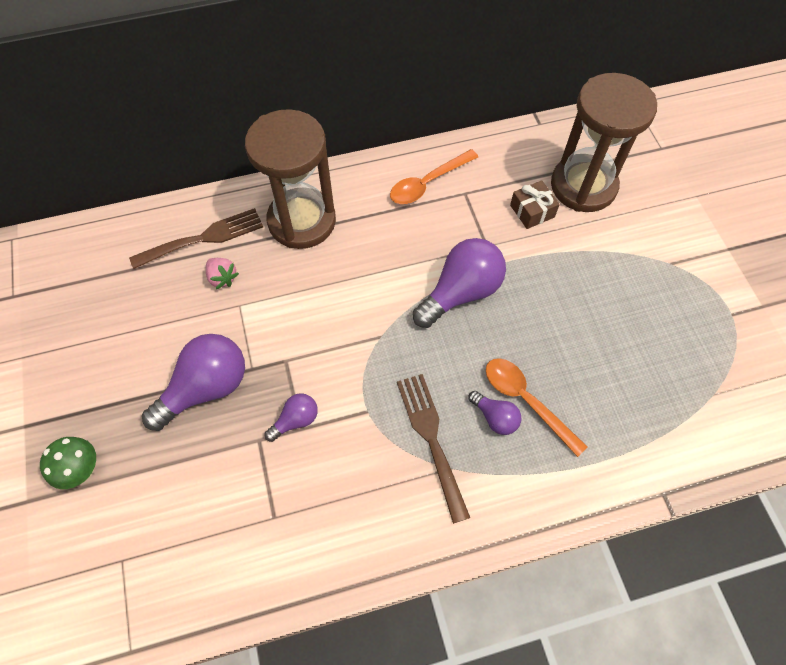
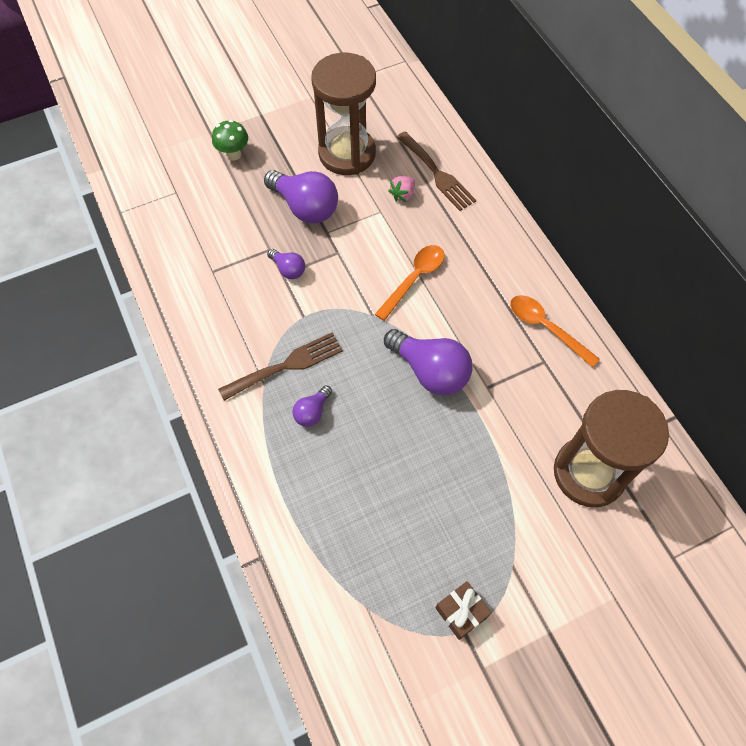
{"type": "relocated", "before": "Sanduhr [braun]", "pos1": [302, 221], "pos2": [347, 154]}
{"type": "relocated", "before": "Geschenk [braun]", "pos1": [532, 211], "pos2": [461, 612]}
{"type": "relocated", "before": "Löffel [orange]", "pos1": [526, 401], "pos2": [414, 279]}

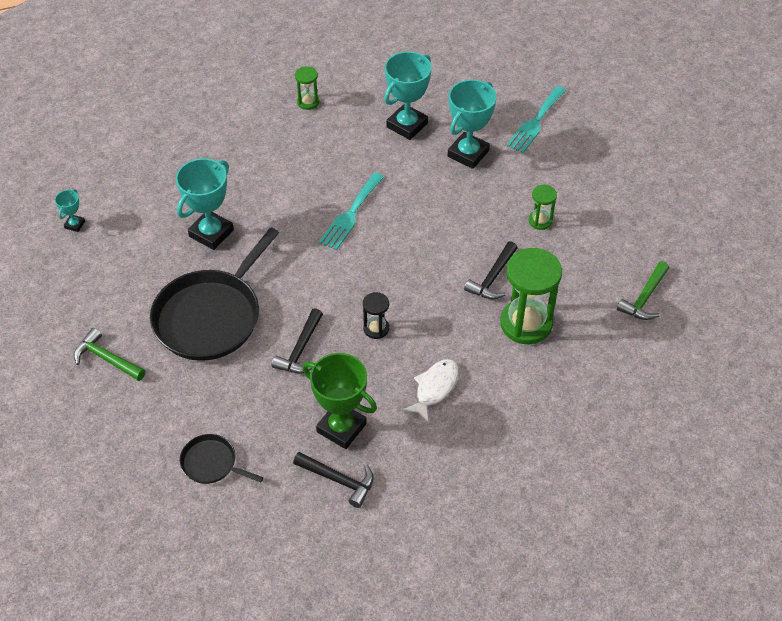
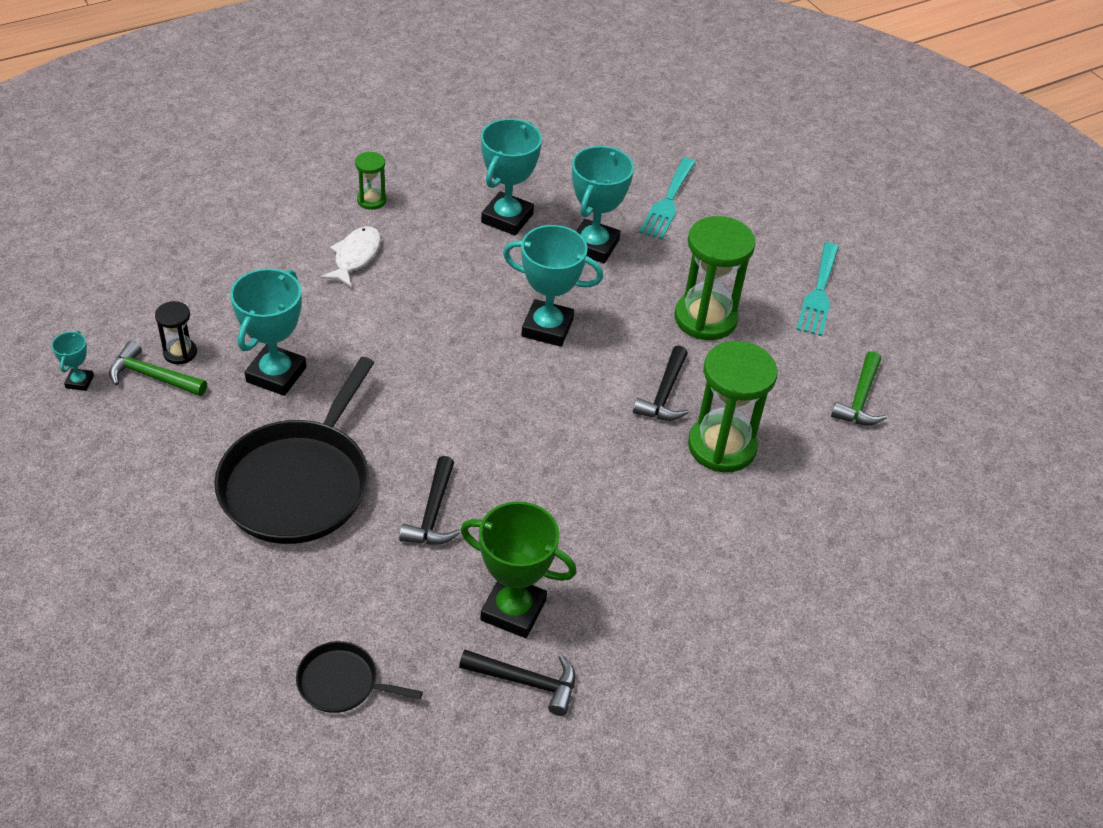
{"type": "relocated", "before": "Gabel [türkis]", "pos1": [351, 214], "pos2": [819, 293]}
{"type": "size", "before": "Sanduhr [grün]", "pos1": [540, 221], "pos2": [705, 318], "scale": 2.03}
{"type": "relocated", "before": "Sanduhr [schwarz]", "pos1": [376, 328], "pos2": [180, 352]}
{"type": "relocated", "before": "Hammer [grün]", "pos1": [107, 359], "pos2": [153, 376]}
{"type": "relocated", "before": "Fisch [weiß]", "pos1": [435, 388], "pos2": [355, 257]}
{"type": "appeared", "after": "Pokal [türkis]", "pos2": [547, 328]}

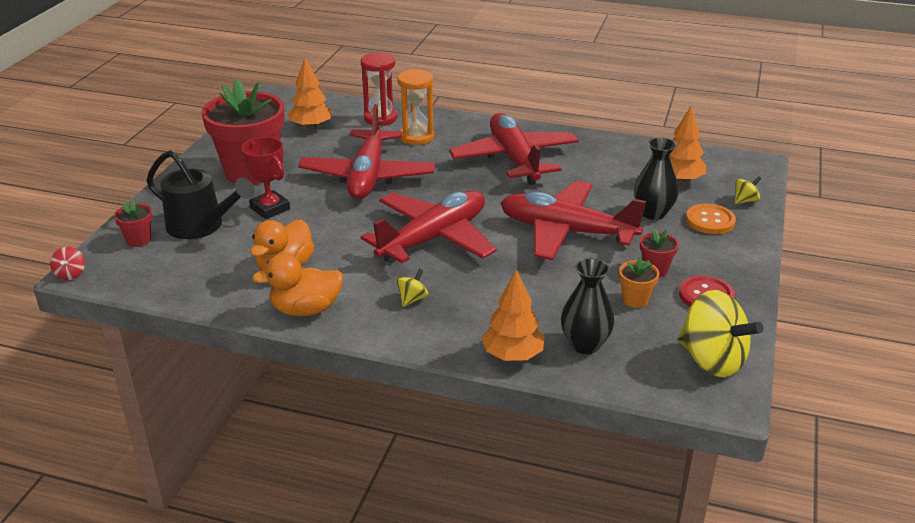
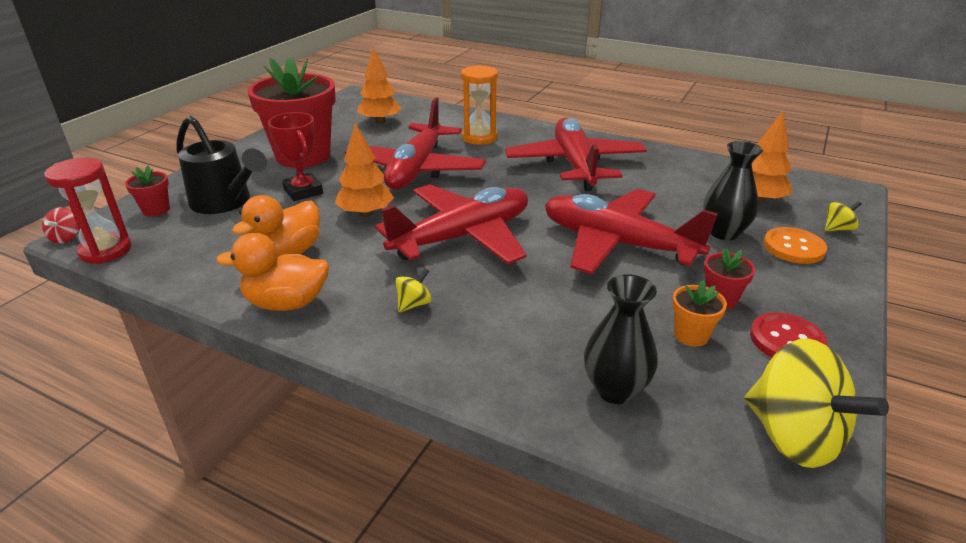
{"type": "relocated", "before": "Sanduhr [rot]", "pos1": [380, 118], "pos2": [105, 250]}
{"type": "relocated", "before": "Baum [orange]", "pos1": [512, 355], "pos2": [365, 213]}

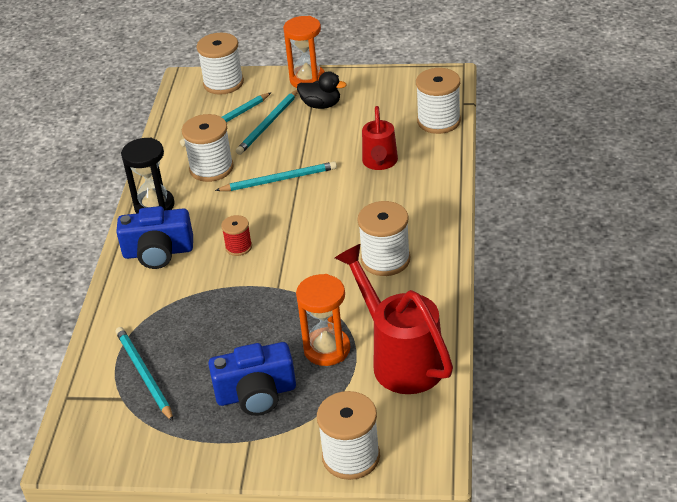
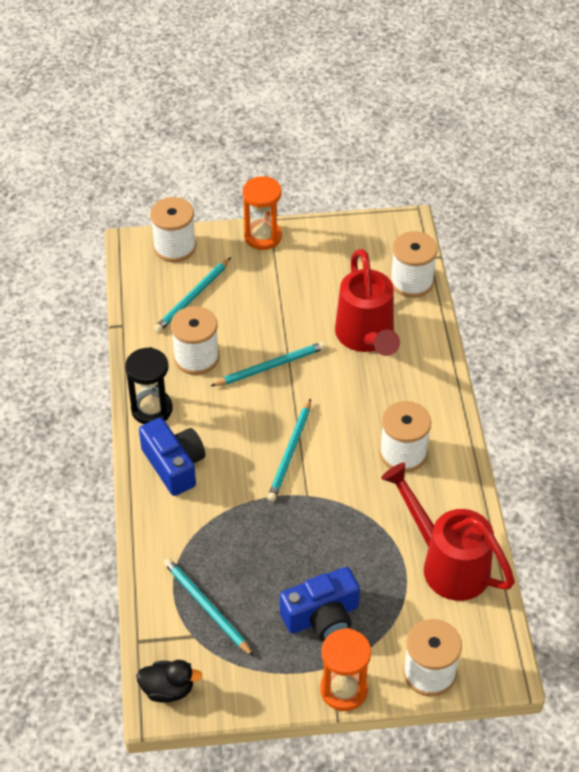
{"type": "relocated", "before": "Ente [schwarz]", "pos1": [321, 105], "pos2": [168, 689]}
{"type": "relocated", "before": "Bleistift [türkis]", "pos1": [268, 124], "pos2": [290, 452]}
{"type": "size", "before": "Gießkanne [rot]", "pos1": [380, 163], "pos2": [366, 338], "scale": 1.65}
{"type": "spun", "before": "Kamera [blau]", "pos1": [158, 252], "pos2": [174, 465], "turn": -105}
{"type": "missing", "before": "Garnrolle [rot]", "pos1": [238, 247]}
{"type": "relocated", "before": "Sanduhr [orange]", "pos1": [327, 349], "pos2": [343, 690]}

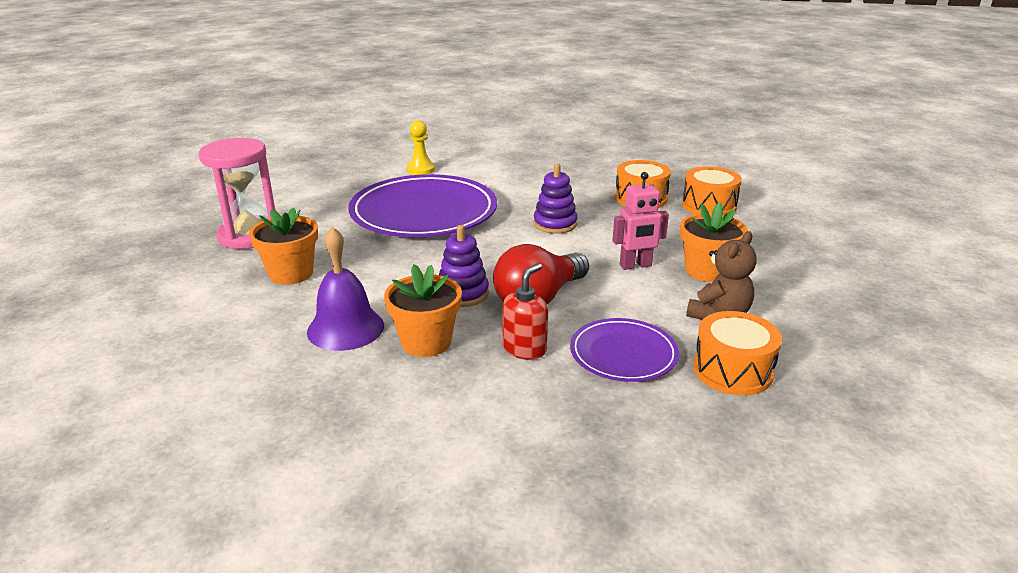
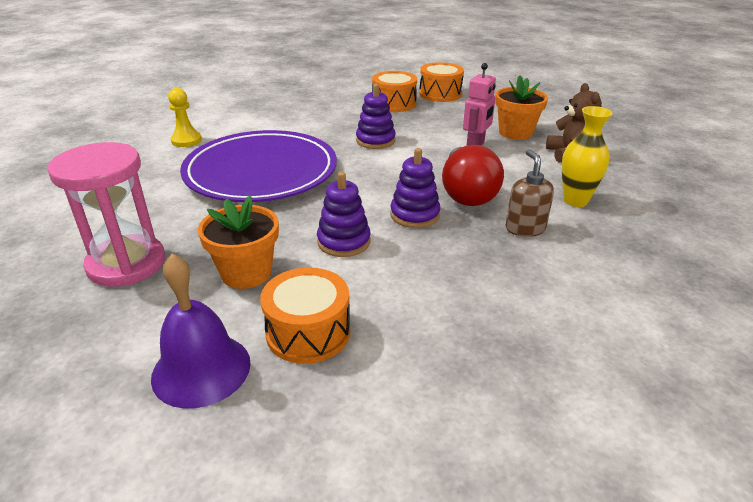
{"type": "relocated", "before": "Glocke [lila]", "pos1": [345, 328], "pos2": [201, 369]}
{"type": "colour", "before": "Seifenspender [rot]", "after": "Seifenspender [braun]", "pos1": [525, 349], "pos2": [525, 228]}
{"type": "missing", "before": "Blumentopf [orange]", "pos1": [426, 342]}
{"type": "relocated", "before": "Trommel [orange]", "pos1": [732, 370], "pos2": [308, 332]}
{"type": "exchanged", "before": "Teller [lila]", "after": "Vase [gelb]", "pos1": [623, 354], "pos2": [575, 201]}
{"type": "appeared", "after": "Stapelspielzeug [lila]", "pos2": [344, 242]}

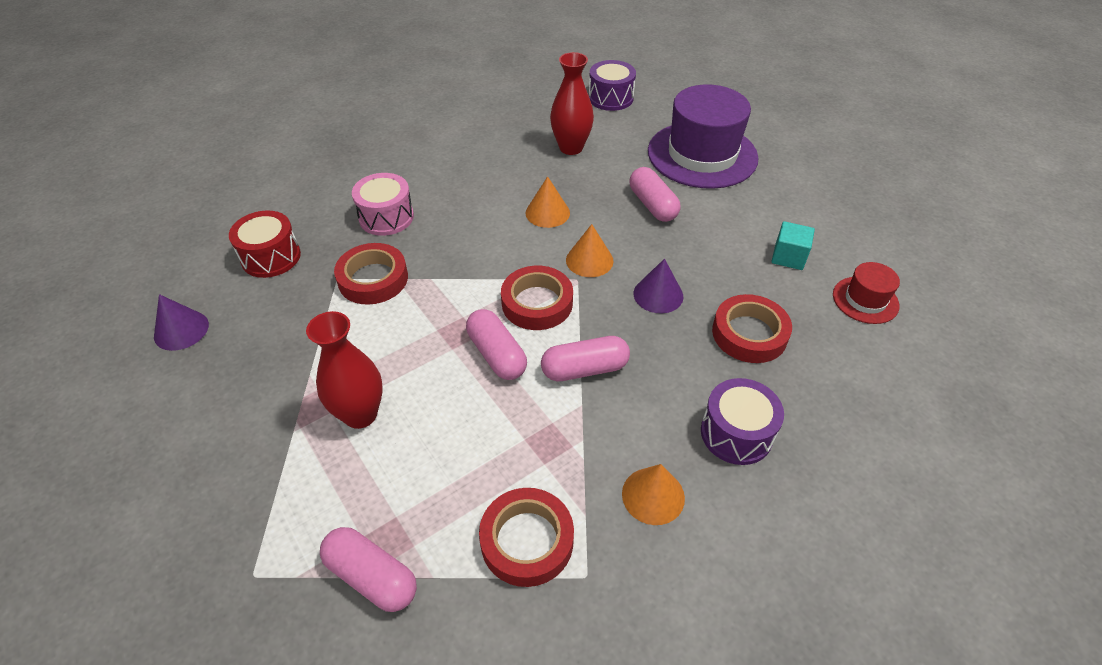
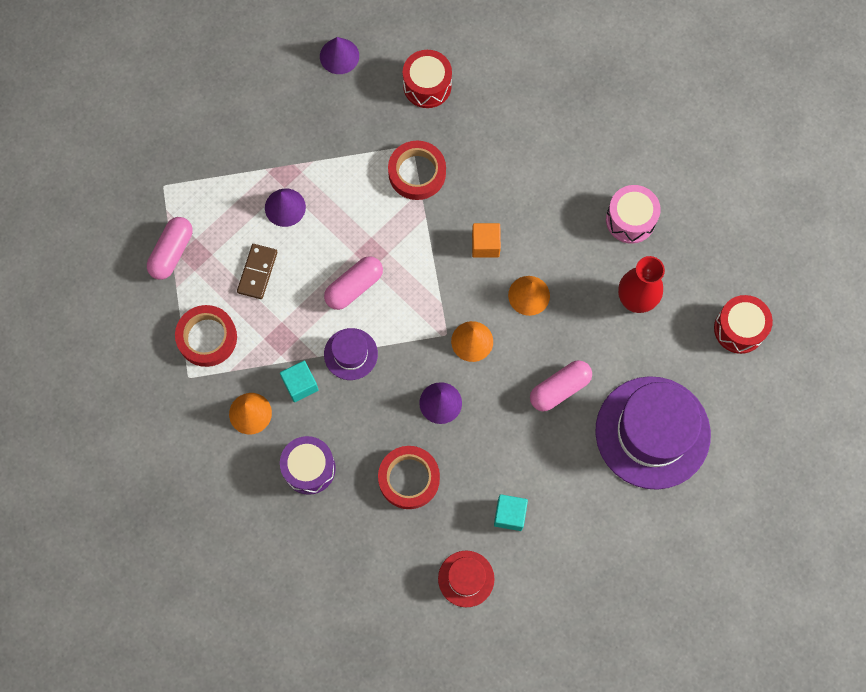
{"type": "colour", "before": "Trommel [lila]", "after": "Trommel [rot]", "pos1": [610, 98], "pos2": [739, 329]}
{"type": "relocated", "before": "Trommel [rosa]", "pos1": [386, 217], "pos2": [630, 220]}
{"type": "missing", "before": "Klebeband [rot]", "pos1": [537, 303]}
{"type": "exchanged", "before": "Vase [rot]", "after": "Kegel [lila]", "pos1": [360, 414], "pos2": [285, 207]}
{"type": "exchanged", "before": "Kapsel [rosa]", "after": "Hut [lila]", "pos1": [584, 369], "pos2": [350, 354]}
{"type": "appeared", "after": "Kubus [orange]", "pos2": [485, 245]}
{"type": "appeared", "after": "Dominostein [braun]", "pos2": [257, 272]}
{"type": "appeared", "after": "Kubus [türkis]", "pos2": [300, 384]}

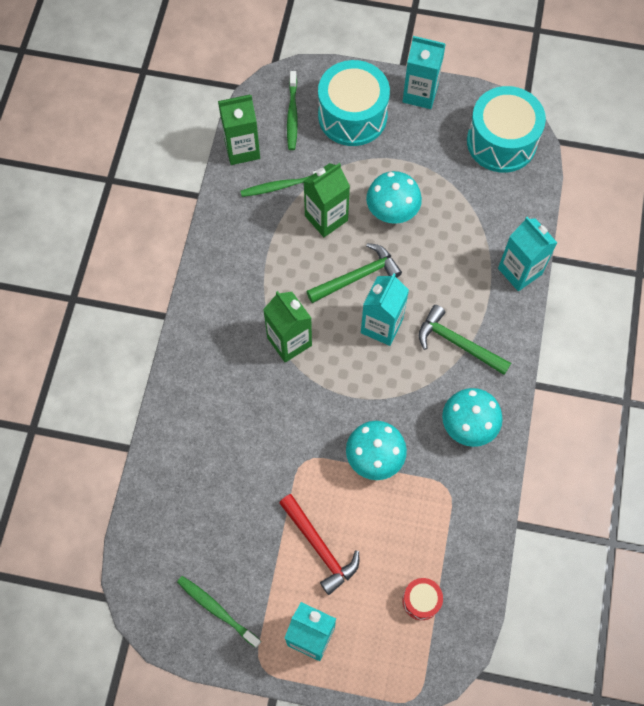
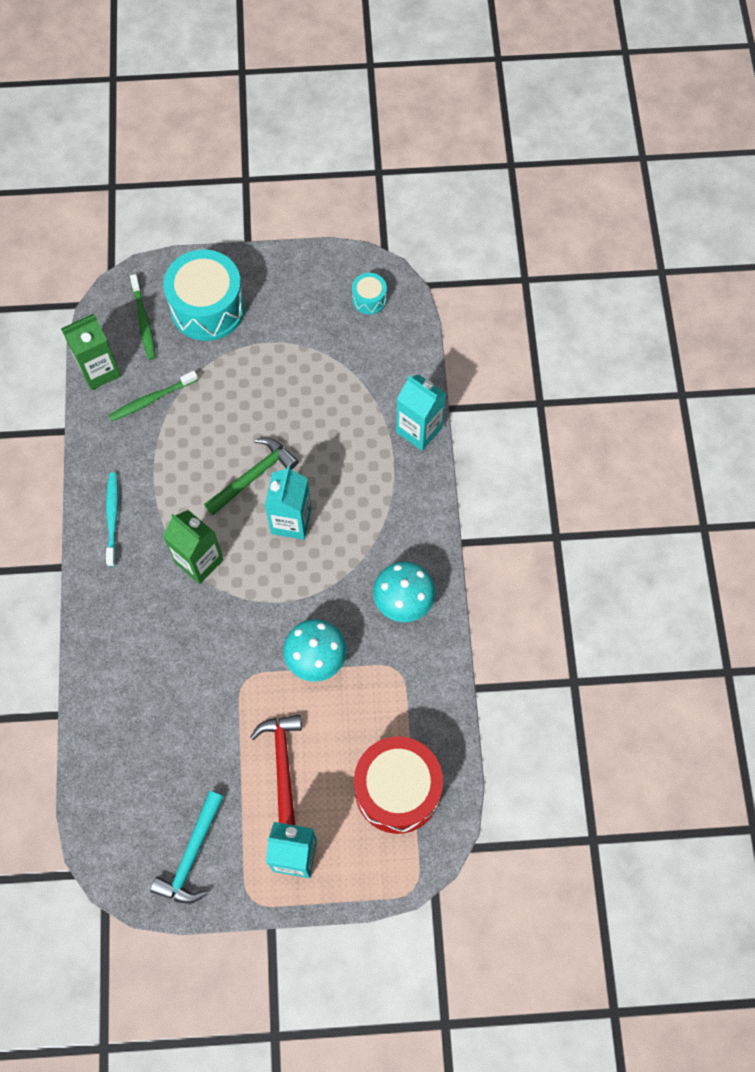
{"type": "missing", "before": "Getränkekarton [türkis]", "pos1": [420, 94]}
{"type": "size", "before": "Trommel [türkis]", "pos1": [501, 142], "pos2": [369, 299], "scale": 0.46}
{"type": "missing", "before": "Getränkekarton [grün]", "pos1": [326, 218]}
{"type": "missing", "before": "Pilz [türkis]", "pos1": [392, 212]}
{"type": "missing", "before": "Hammer [grün]", "pos1": [457, 343]}
{"type": "spun", "before": "Hammer [rot]", "pos1": [320, 547], "pos2": [282, 763], "turn": -135}
{"type": "exchanged", "before": "Zahnbürste [grün]", "after": "Hammer [türkis]", "pos1": [217, 610], "pos2": [192, 855]}
{"type": "size", "before": "Trommel [rot]", "pos1": [421, 600], "pos2": [397, 790], "scale": 2.16}
{"type": "appeared", "after": "Zahnbürste [türkis]", "pos2": [112, 517]}

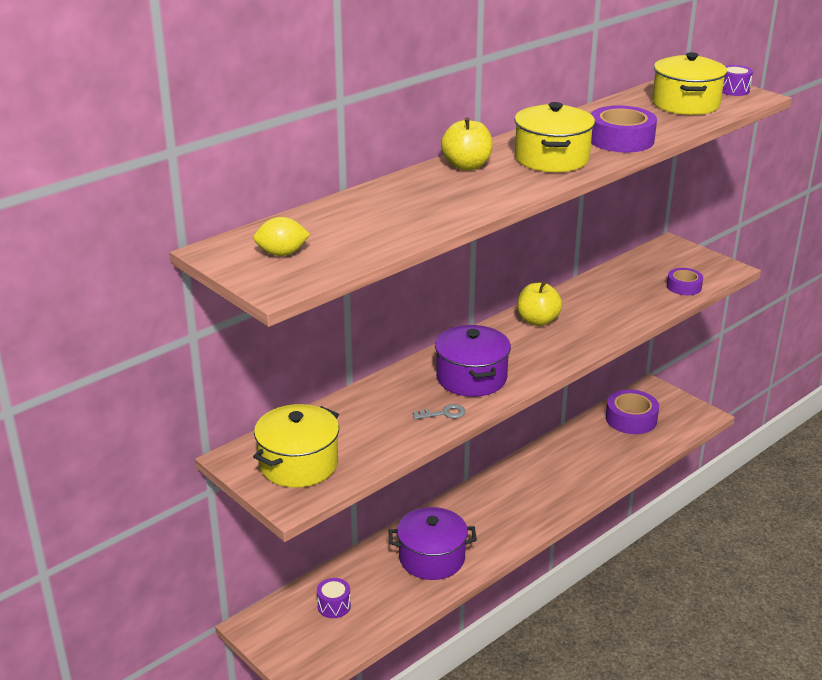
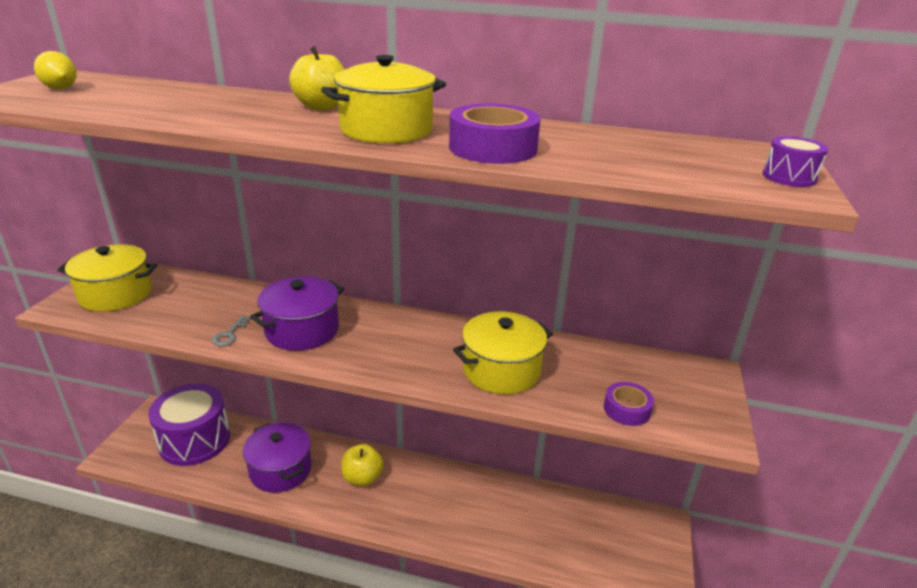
{"type": "relocated", "before": "Kochtopf [gelb]", "pos1": [685, 104], "pos2": [501, 370]}
{"type": "relocated", "before": "Apfel [gelb]", "pos1": [537, 321], "pos2": [362, 478]}
{"type": "missing", "before": "Klebeband [lila]", "pos1": [631, 419]}
{"type": "spun", "before": "Schlüssel [grau]", "pos1": [443, 413], "pos2": [230, 334], "turn": 60}
{"type": "size", "before": "Trommel [lila]", "pos1": [334, 606], "pos2": [195, 440], "scale": 2.43}

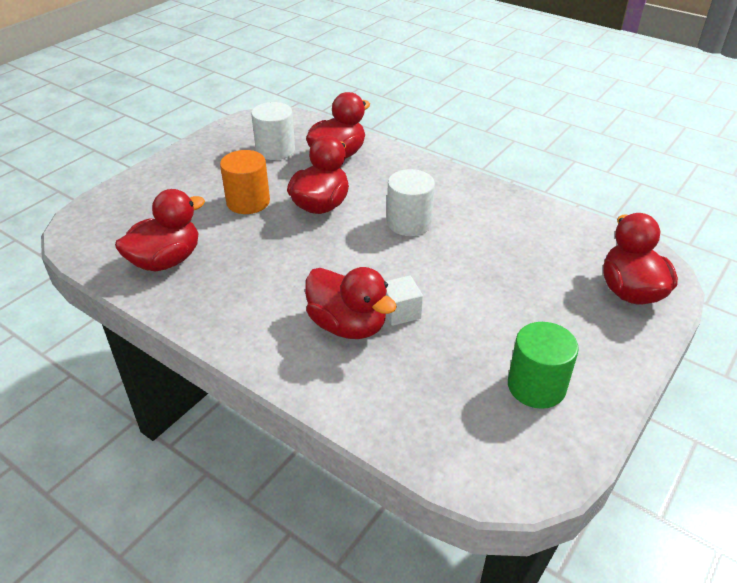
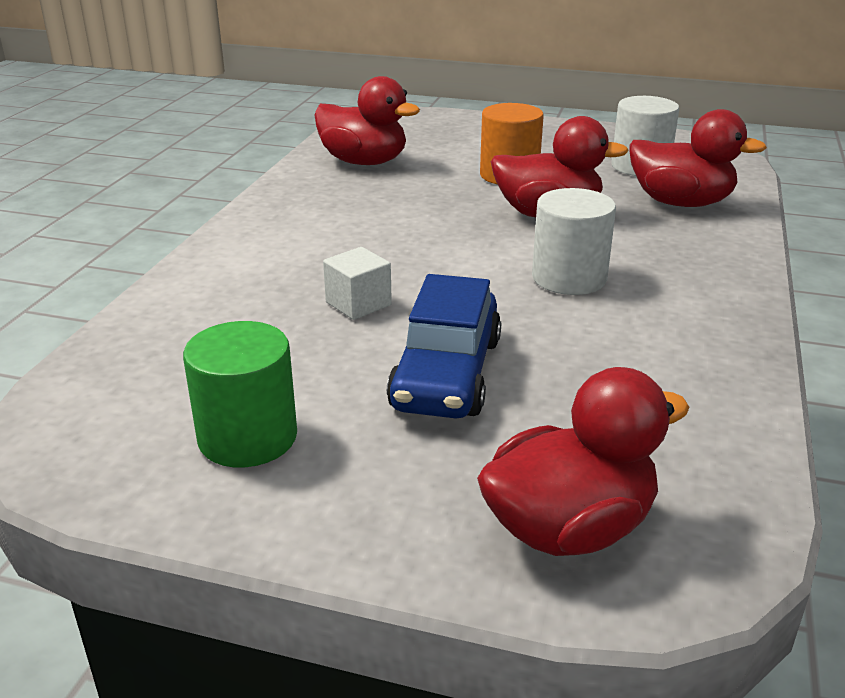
{"type": "missing", "before": "Ente [rot]", "pos1": [348, 325]}
{"type": "appeared", "after": "Auto [blau]", "pos2": [446, 373]}

